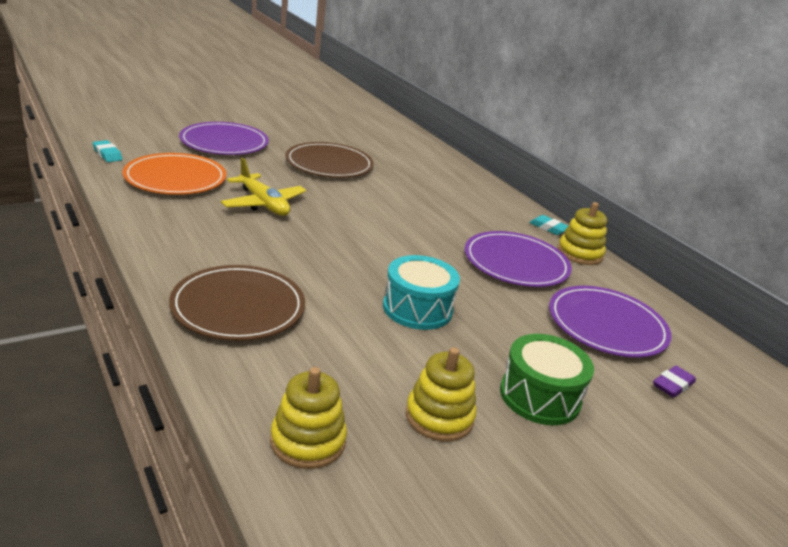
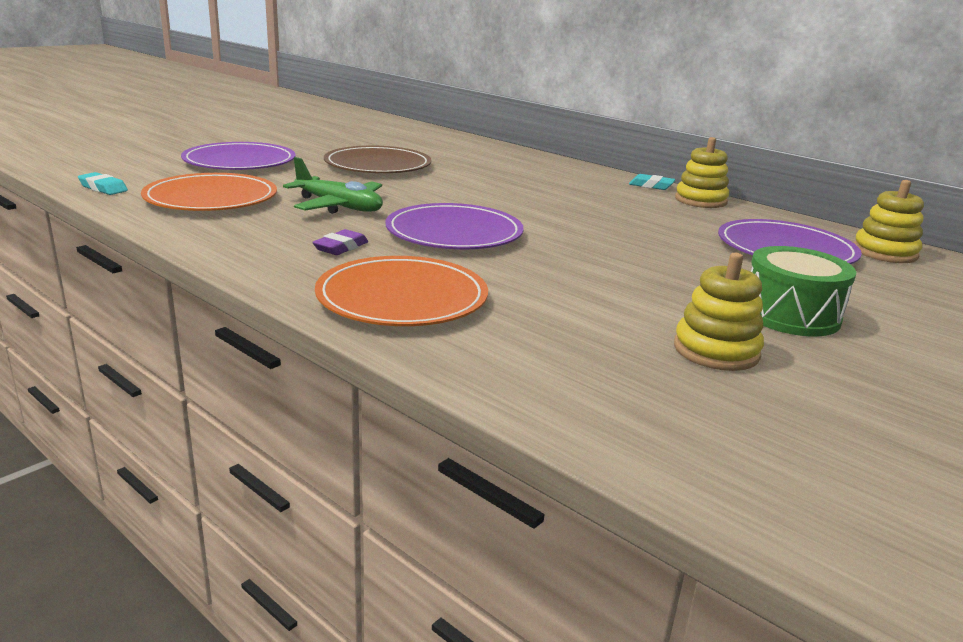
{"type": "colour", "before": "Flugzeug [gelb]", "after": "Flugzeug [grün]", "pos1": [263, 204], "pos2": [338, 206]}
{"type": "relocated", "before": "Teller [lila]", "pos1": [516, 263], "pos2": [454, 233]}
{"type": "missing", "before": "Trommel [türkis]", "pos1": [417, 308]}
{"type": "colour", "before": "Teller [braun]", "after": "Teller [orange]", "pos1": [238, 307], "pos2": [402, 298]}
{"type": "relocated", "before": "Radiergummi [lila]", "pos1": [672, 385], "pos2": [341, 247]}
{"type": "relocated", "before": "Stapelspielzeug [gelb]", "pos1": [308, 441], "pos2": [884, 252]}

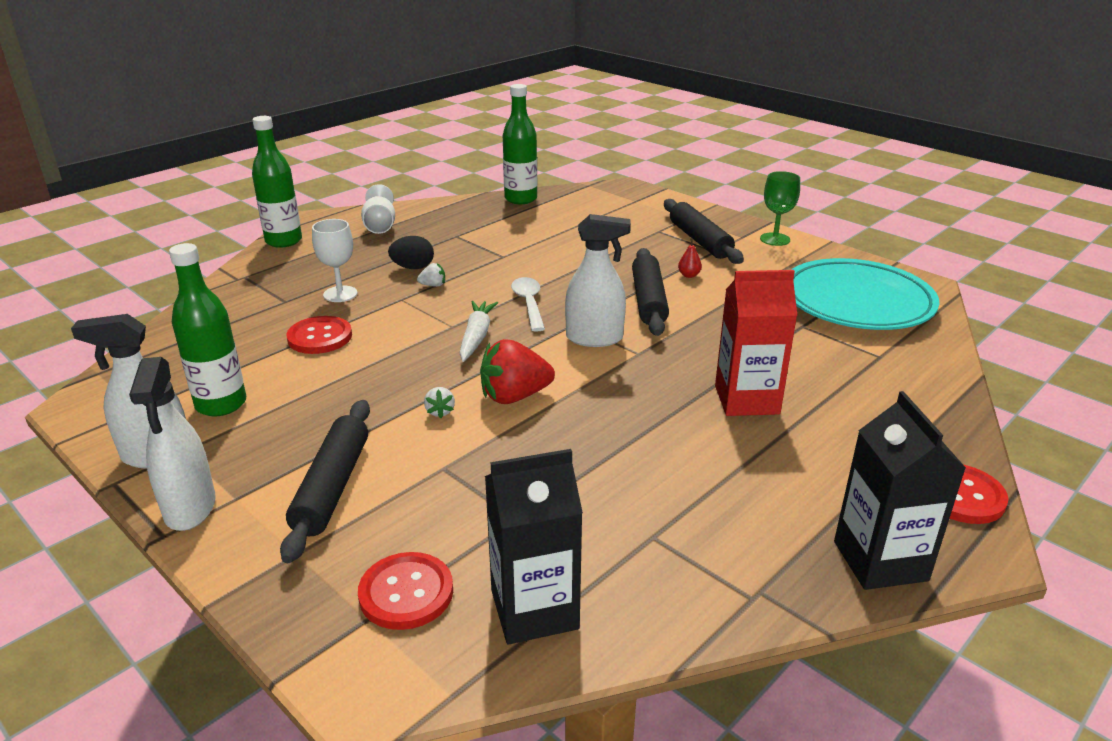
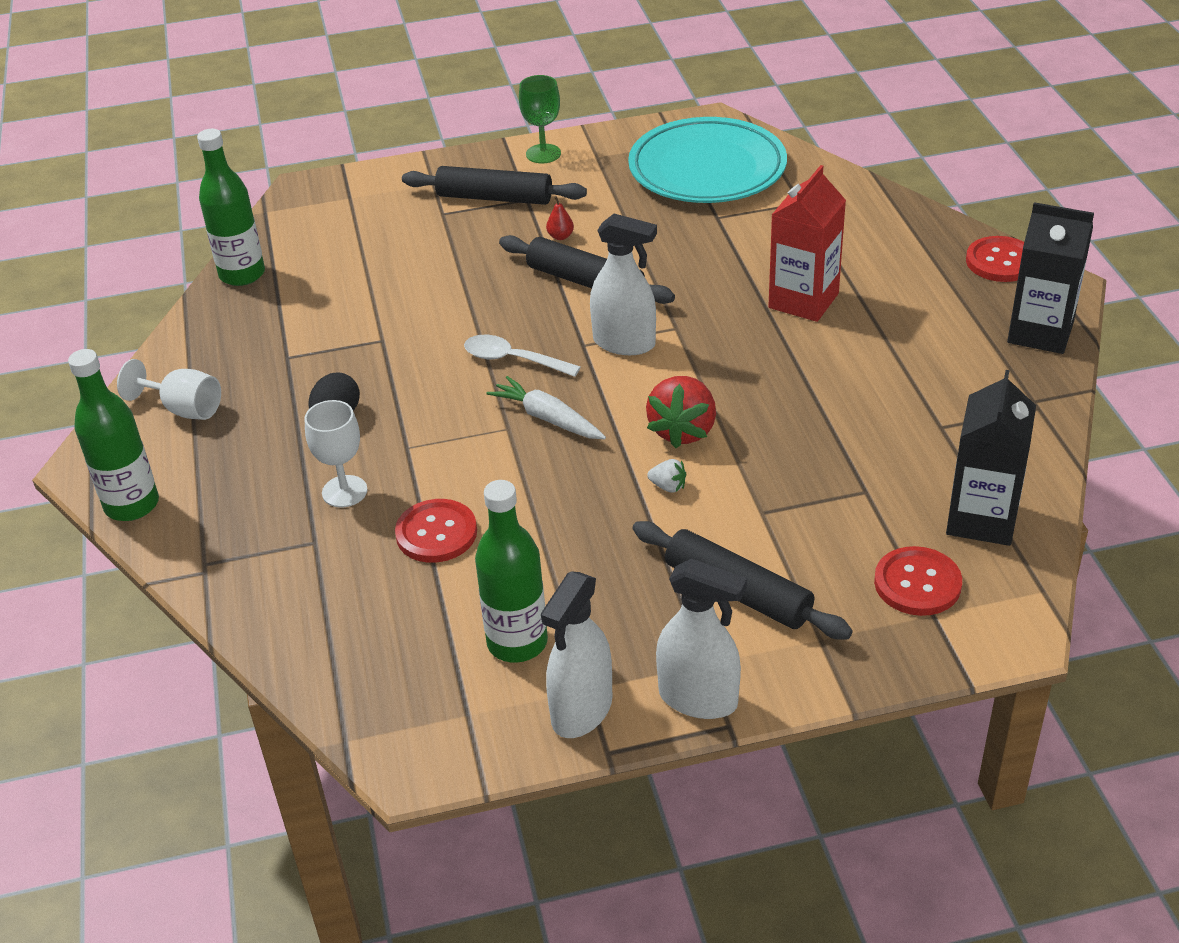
{"type": "spun", "before": "Sprühflasche [weiß]", "pos1": [594, 338], "pos2": [624, 343], "turn": 75}
{"type": "missing", "before": "Erdbeere [weiß]", "pos1": [433, 285]}

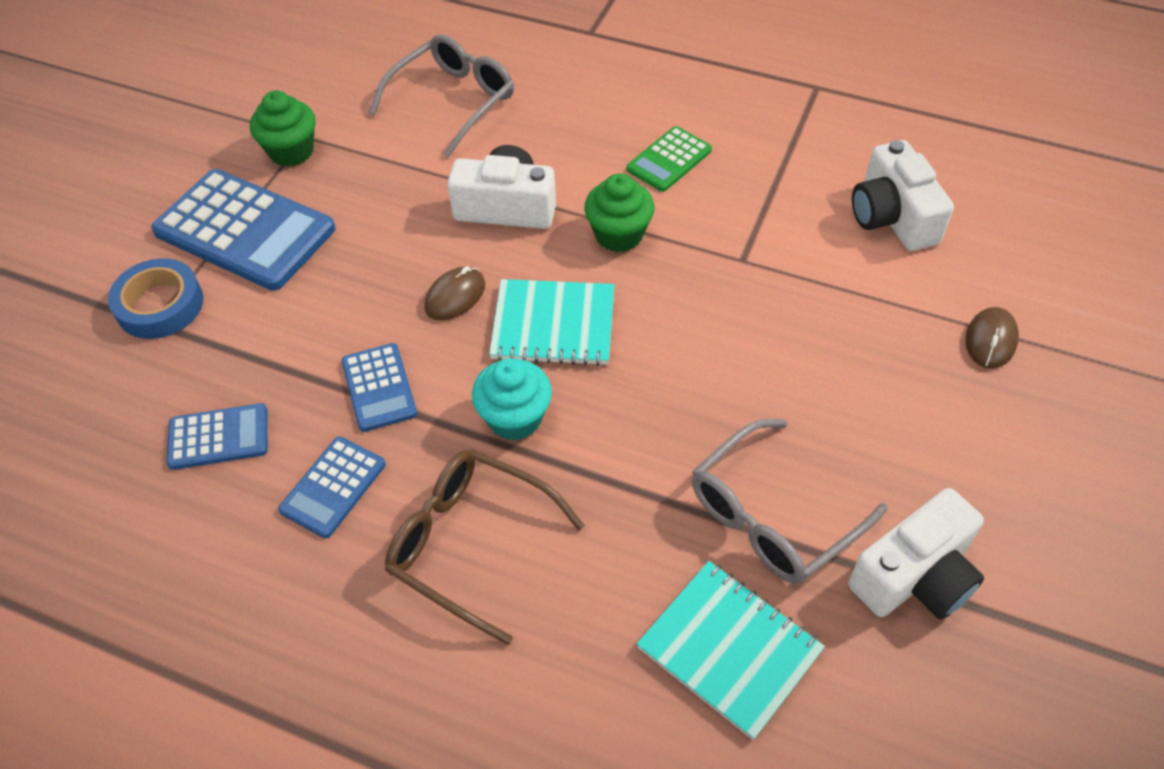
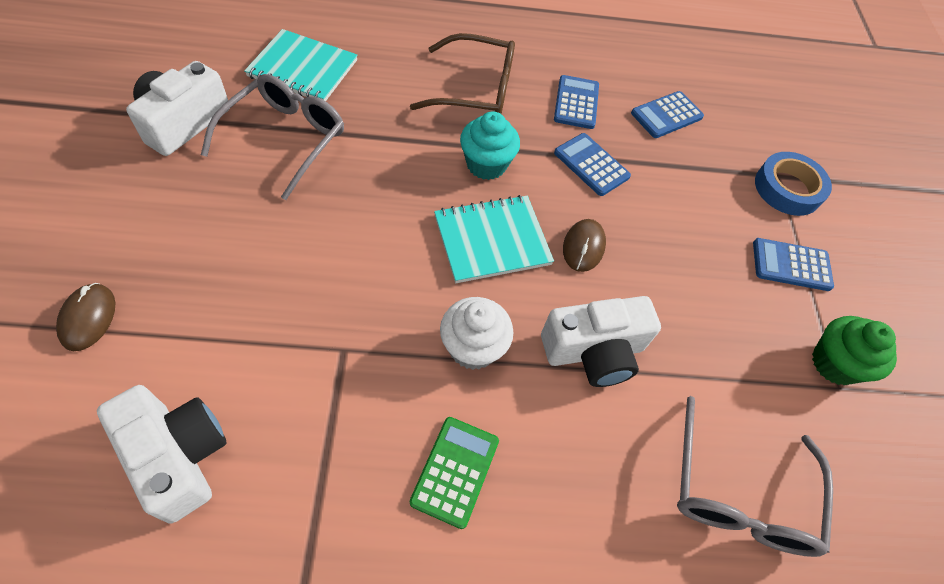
{"type": "size", "before": "Taschenrechner [blau]", "pos1": [245, 231], "pos2": [791, 265], "scale": 0.52}
{"type": "colour", "before": "Muffin [grün]", "after": "Muffin [weiß]", "pos1": [619, 235], "pos2": [473, 347]}

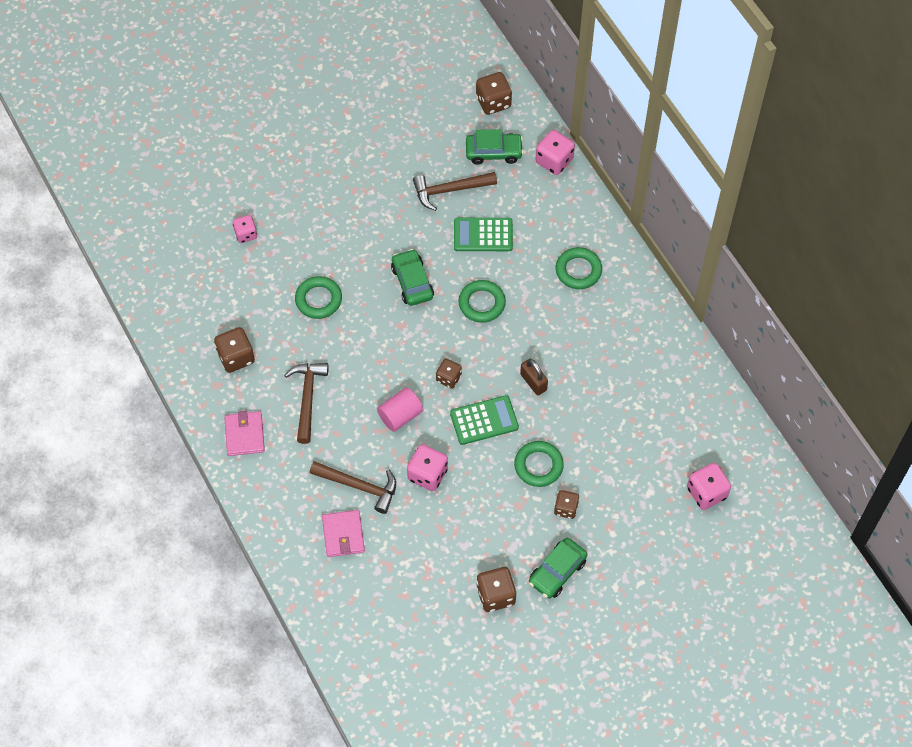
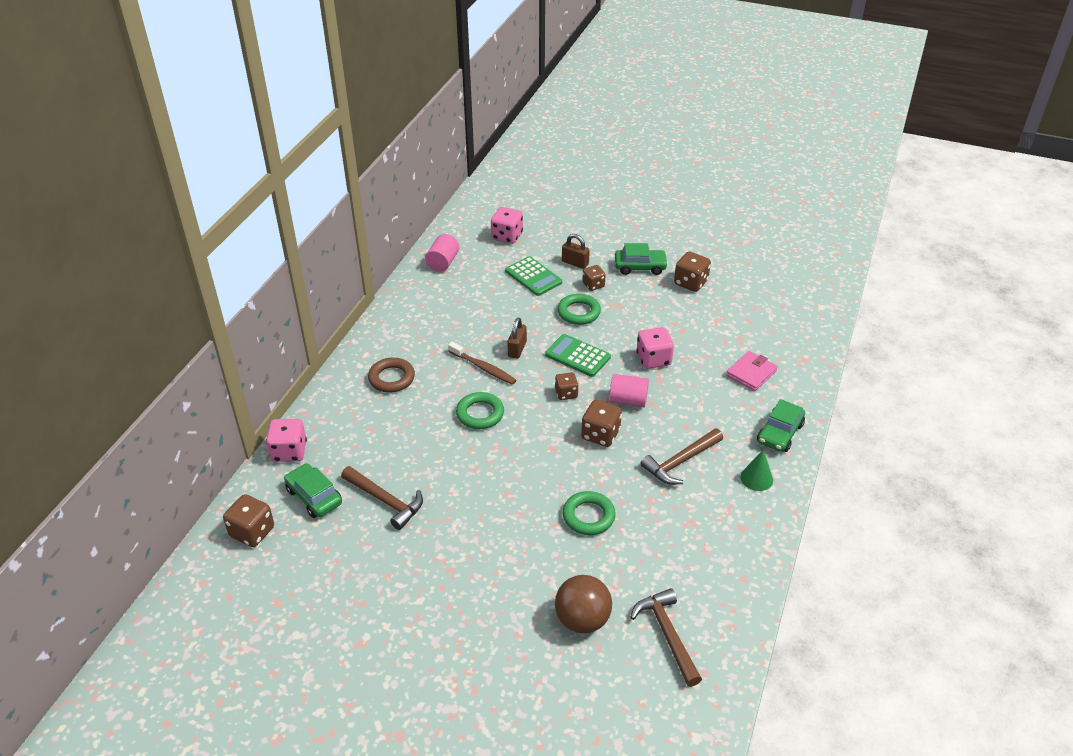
{"type": "exchanged", "before": "Spielwürfel [rosa]", "after": "Ball [braun]", "pos1": [246, 234], "pos2": [582, 620]}
{"type": "relocated", "before": "Taschenrechner [grün]", "pos1": [483, 235], "pos2": [533, 277]}
{"type": "colour", "before": "Ring [grün]", "after": "Ring [braun]", "pos1": [578, 270], "pos2": [391, 378]}
{"type": "relocated", "before": "Auto [grün]", "pos1": [412, 282], "pos2": [779, 433]}
{"type": "relocated", "before": "Spielwürfel [braun]", "pos1": [236, 357], "pos2": [600, 435]}
{"type": "exchanged", "before": "Geldbörse [rosa]", "after": "Kegel [grün]", "pos1": [244, 435], "pos2": [756, 478]}
{"type": "relocated", "before": "Hammer [braun]", "pos1": [359, 486], "pos2": [667, 634]}
{"type": "appeared", "after": "Vollzylinder [rosa]", "pos2": [443, 262]}
{"type": "appeared", "after": "Vorhängeschloss [braun]", "pos2": [575, 263]}
{"type": "appeared", "after": "Zahnbürste [braun]", "pos2": [483, 368]}

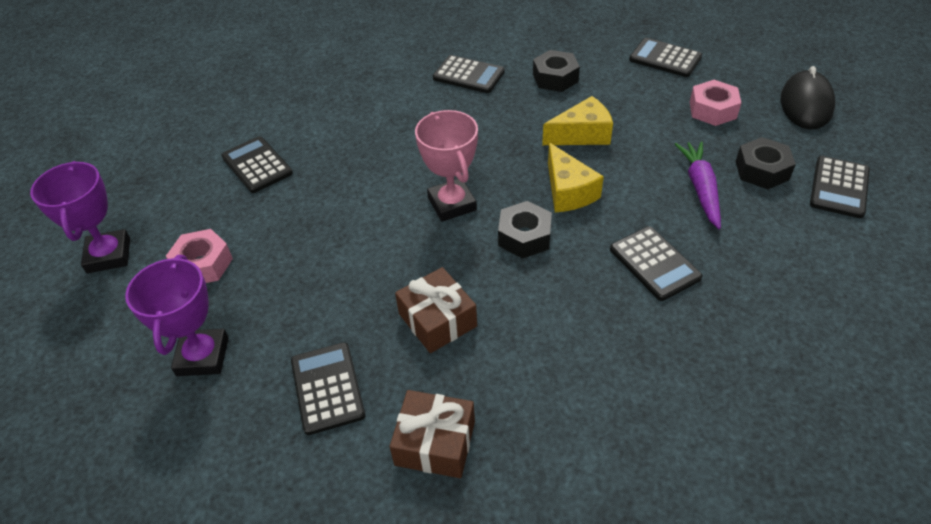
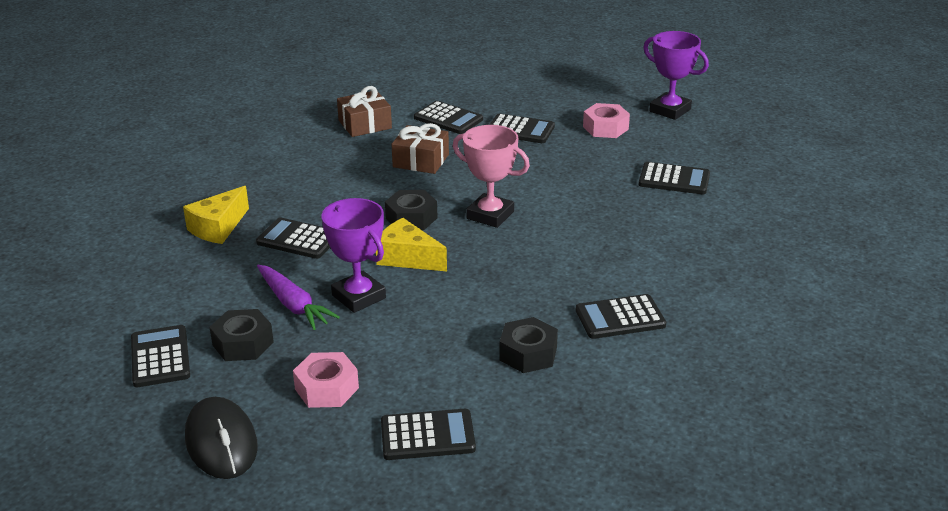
{"type": "relocated", "before": "Käse [gelb]", "pos1": [582, 134], "pos2": [218, 227]}
{"type": "relocated", "before": "Pokal [lila]", "pos1": [202, 356], "pos2": [359, 297]}
{"type": "appeared", "after": "Taschenrechner [schwarz]", "pos2": [520, 130]}

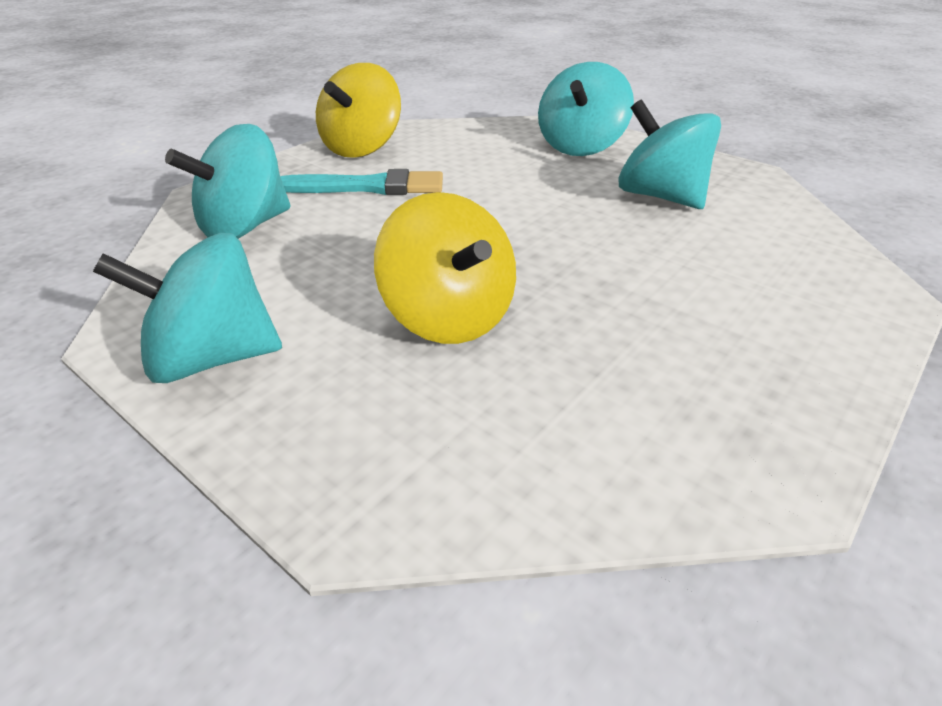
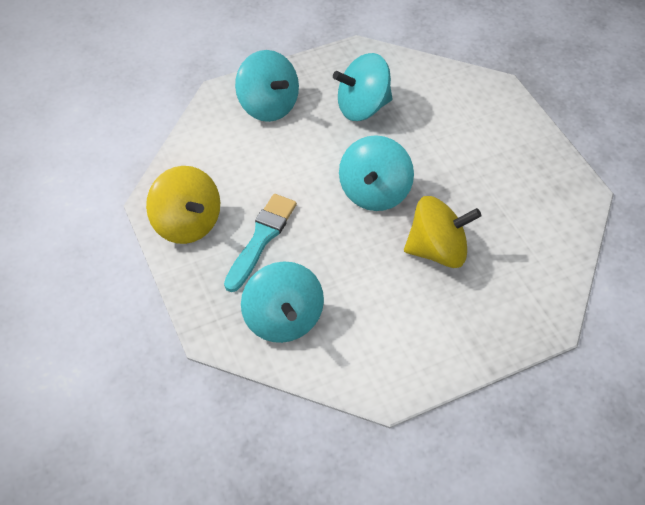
{"type": "relocated", "before": "Kreisel [türkis]", "pos1": [212, 358], "pos2": [374, 192]}

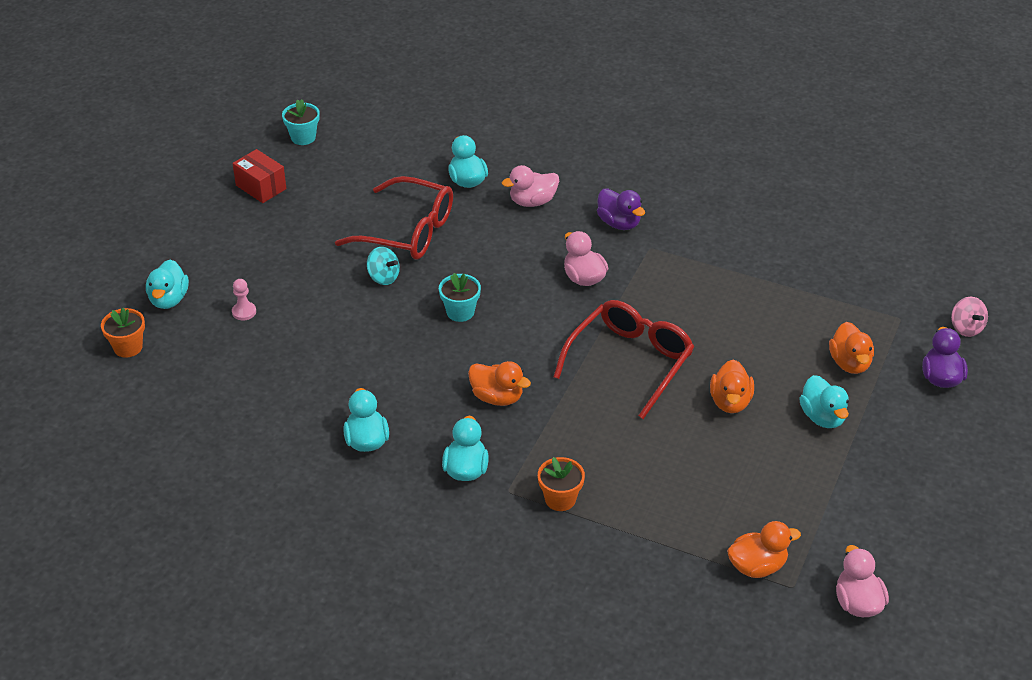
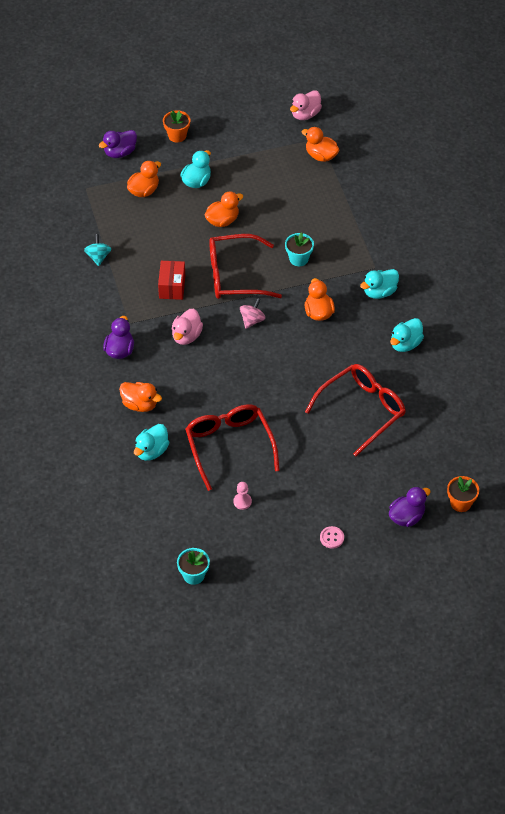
{"type": "relocated", "before": "Schachtel [rot]", "pos1": [261, 187], "pos2": [172, 287]}
{"type": "colour", "before": "Ente [rosa]", "after": "Ente [orange]", "pos1": [532, 201], "pos2": [140, 404]}
{"type": "relocated", "before": "Kreisel [türkis]", "pos1": [383, 277], "pos2": [98, 257]}
{"type": "colour", "before": "Ente [türkis]", "after": "Ente [lila]", "pos1": [169, 299], "pos2": [407, 517]}
{"type": "relocated", "before": "Blumentopf [türkis]", "pos1": [460, 312], "pos2": [299, 259]}
{"type": "relocated", "before": "Bauer [rosa]", "pos1": [244, 312], "pos2": [242, 502]}
{"type": "relocated", "before": "Kreisel [rosa]", "pos1": [966, 328], "pos2": [252, 320]}
{"type": "relocated", "before": "Blumentopf [orange]", "pos1": [560, 499], "pos2": [177, 135]}
{"type": "appeared", "after": "Brille [rot]", "pos2": [362, 410]}
{"type": "appeared", "after": "Knopf [rosa]", "pos2": [332, 538]}

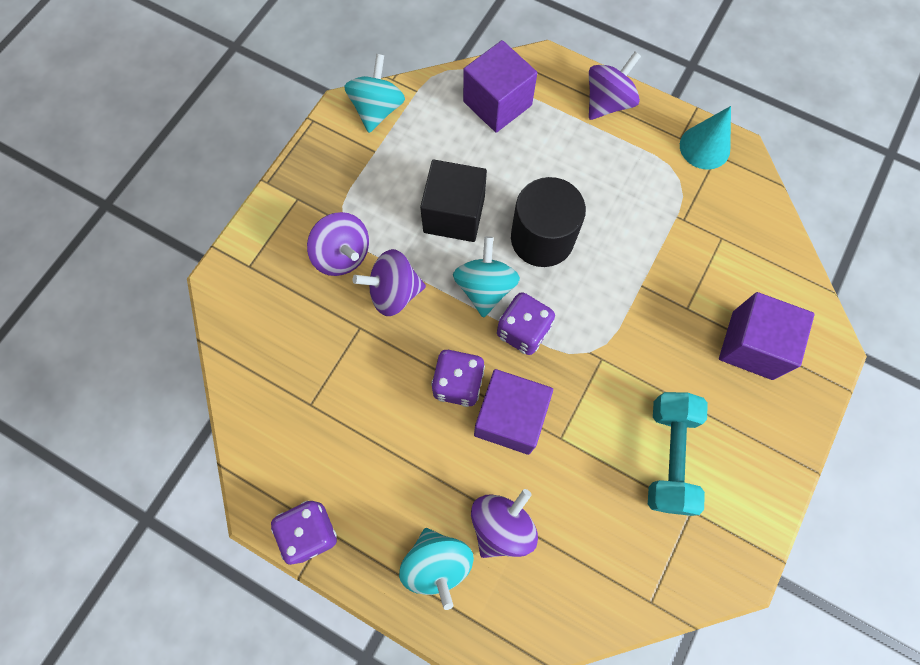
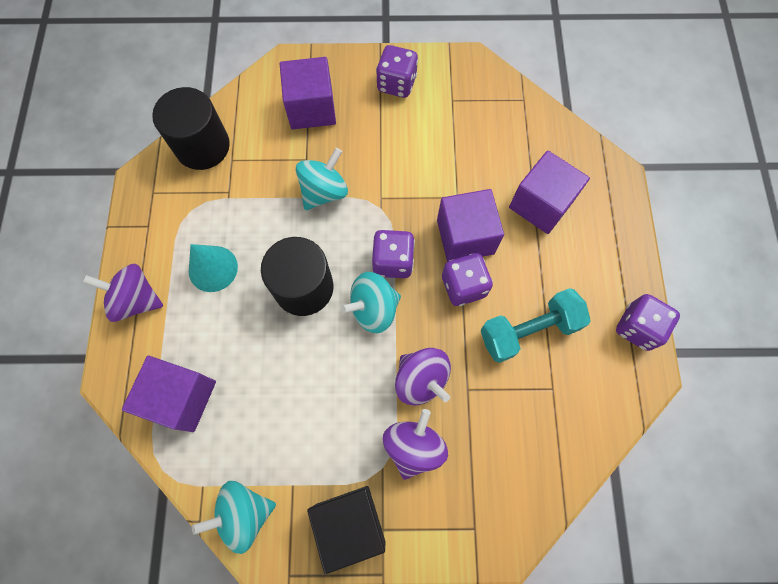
{"type": "relocated", "before": "Kegel [türkis]", "pos1": [704, 147], "pos2": [213, 268]}
{"type": "relocated", "before": "Kubus [schwarz]", "pos1": [454, 214], "pos2": [350, 523]}
{"type": "relocated", "before": "Hantel [türkis]", "pos1": [669, 456], "pos2": [528, 331]}
{"type": "exchanged", "before": "Kreisel [lila]", "after": "Kubus [lila]", "pos1": [502, 525], "pos2": [541, 204]}
{"type": "relocated", "before": "Kreisel [türkis]", "pos1": [437, 564], "pos2": [324, 191]}
{"type": "appeared", "after": "Spielwürfel [lila]", "pos2": [396, 84]}
{"type": "appeared", "after": "Vollzylinder [schwarz]", "pos2": [202, 146]}

